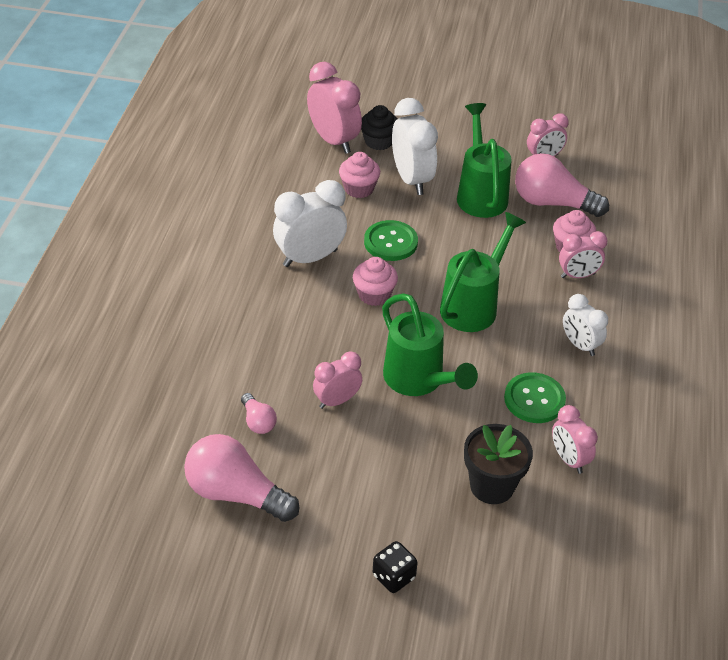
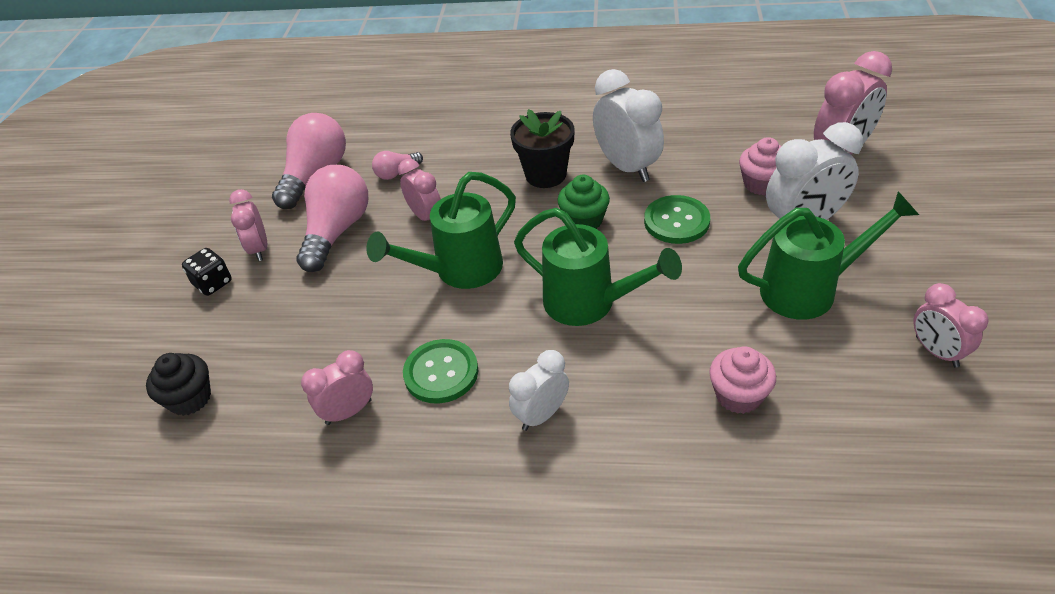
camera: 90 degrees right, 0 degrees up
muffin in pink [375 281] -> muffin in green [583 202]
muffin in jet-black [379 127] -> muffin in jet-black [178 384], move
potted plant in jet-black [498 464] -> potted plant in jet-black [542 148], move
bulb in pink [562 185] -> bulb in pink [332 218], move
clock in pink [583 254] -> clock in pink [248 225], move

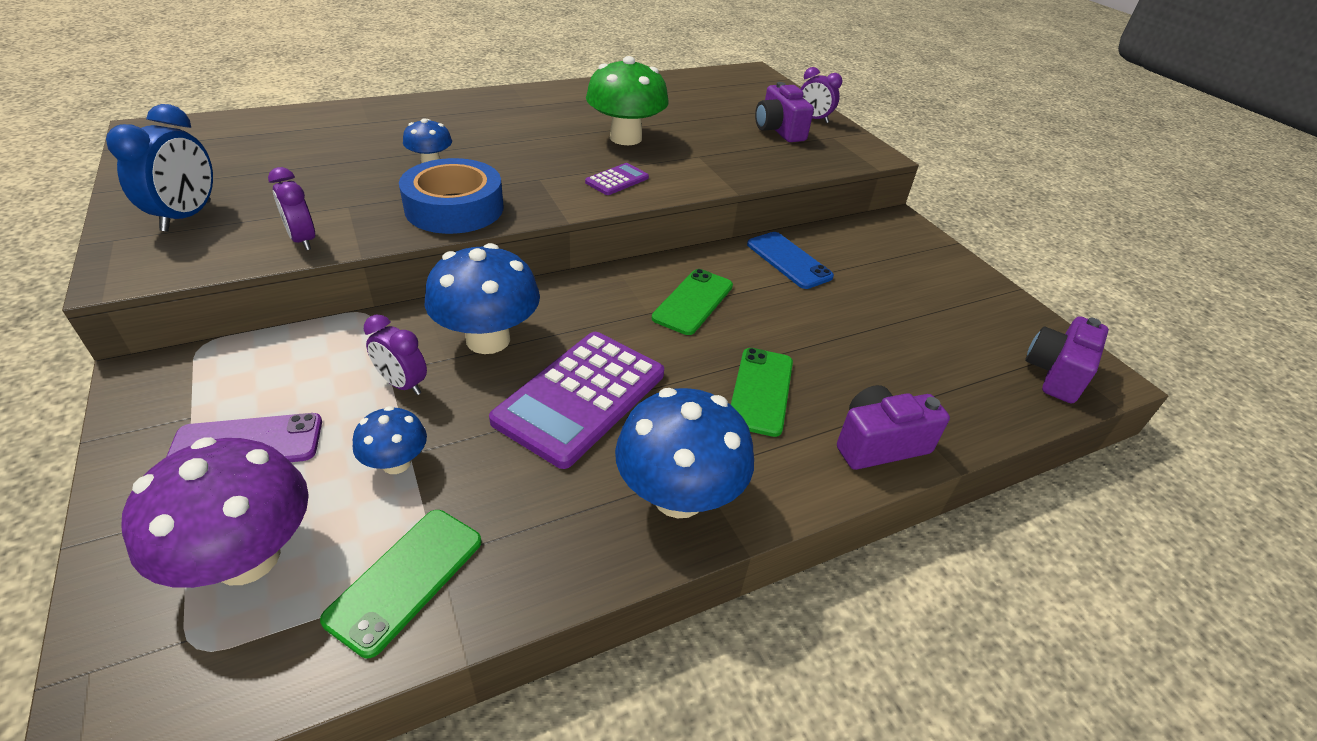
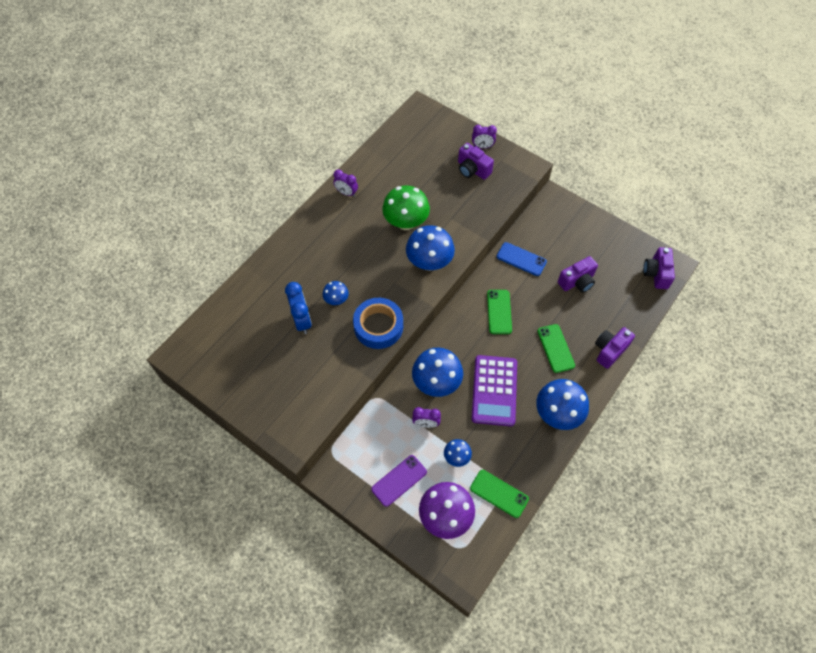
camera: 25 degrees left, 20 degrees up
clock in cobalt [159 168] -> clock in cobalt [298 308], move
clock in royal purple [291 208] -> clock in royal purple [345 183], move
smartphone in green [401 584] -> smartphone in green [499 494], 60 degrees counterclockwise
calculator in royal purple [617 179] -> mushroom in cobalt [430 248]
none -> photo camera in royal purple [578 274]

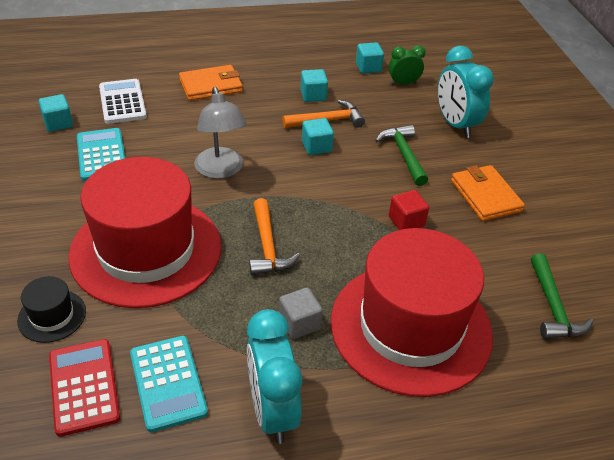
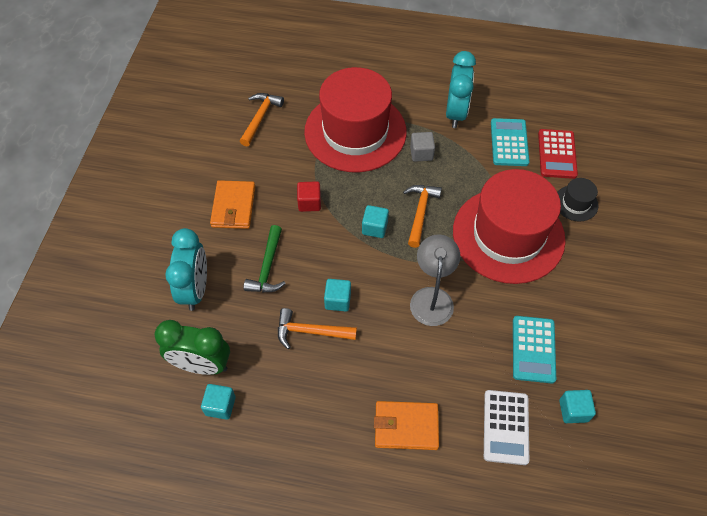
camera: 155 degrees left, 15 degrees up
block in turquoise [314 85] -> block in turquoise [375 221], move
clock in green [407 65] -> clock in green [192 347], x1.72
hammer in green [562 296] -> hammer in orange [262 120]

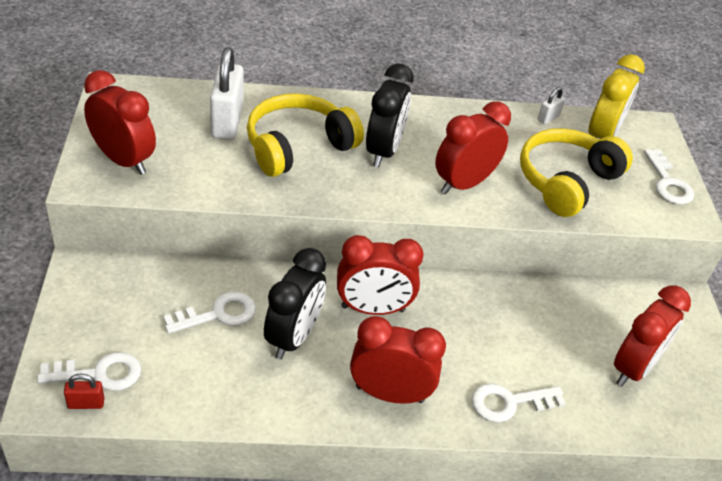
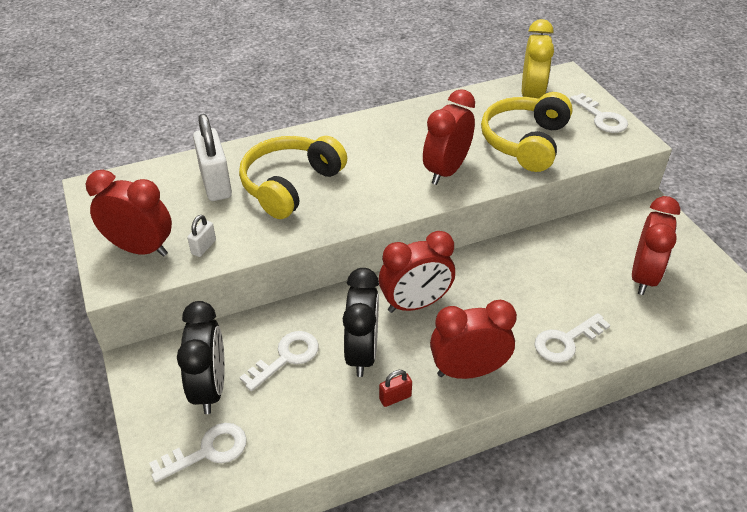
camera: 15 degrees left, 0 degrees up
lock in crimson [84 391] -> lock in crimson [395 388], move
clock in jet-black [390 115] -> clock in jet-black [201 357], move
lock in white [551 105] -> lock in white [201 236], move

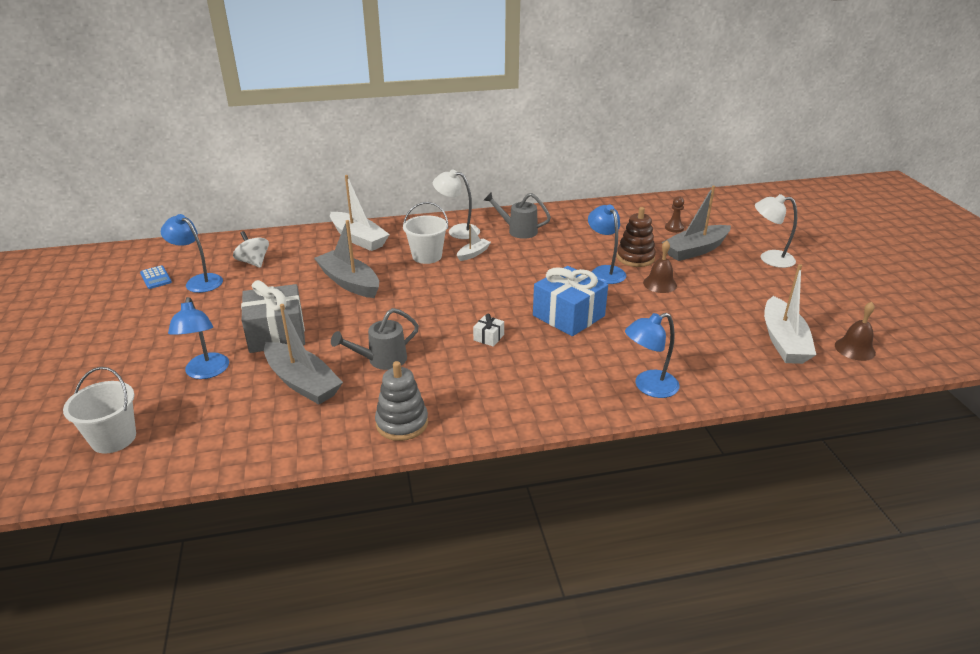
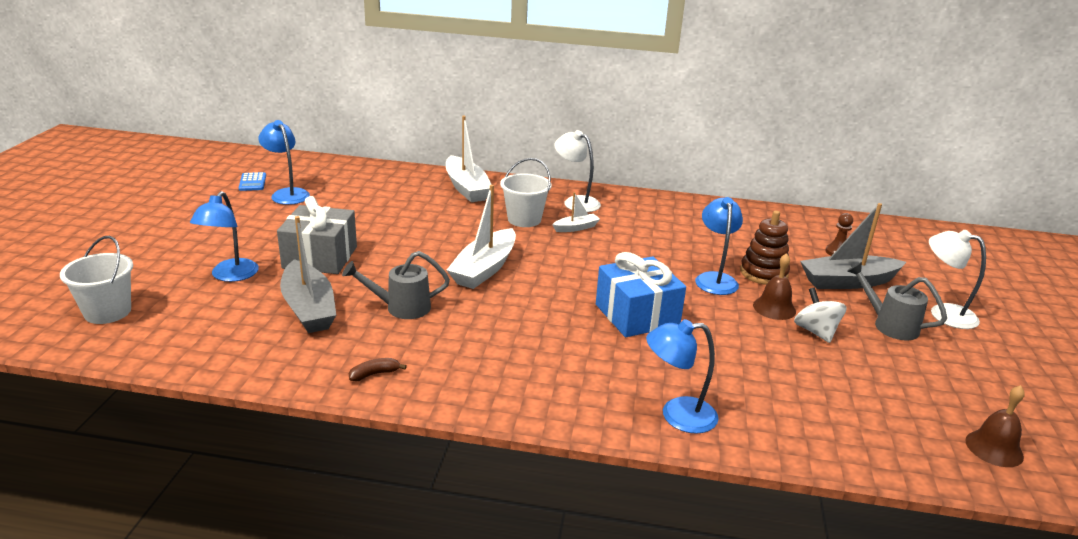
camera: 20 degrees right, 5 degrees down
spinning top in white [251 249] -> spinning top in white [820 315], move
sailboat in ash-grey [346 259] -> none
stacking rings in ash-grey [401 401] -> banana in dark brown [378 369]
wrapped gift in white [488 330] -> none
watering can in ash-grey [517 215] -> watering can in ash-grey [897 301], move
sailboat in white [790 314] -> sailboat in white [481 237], move

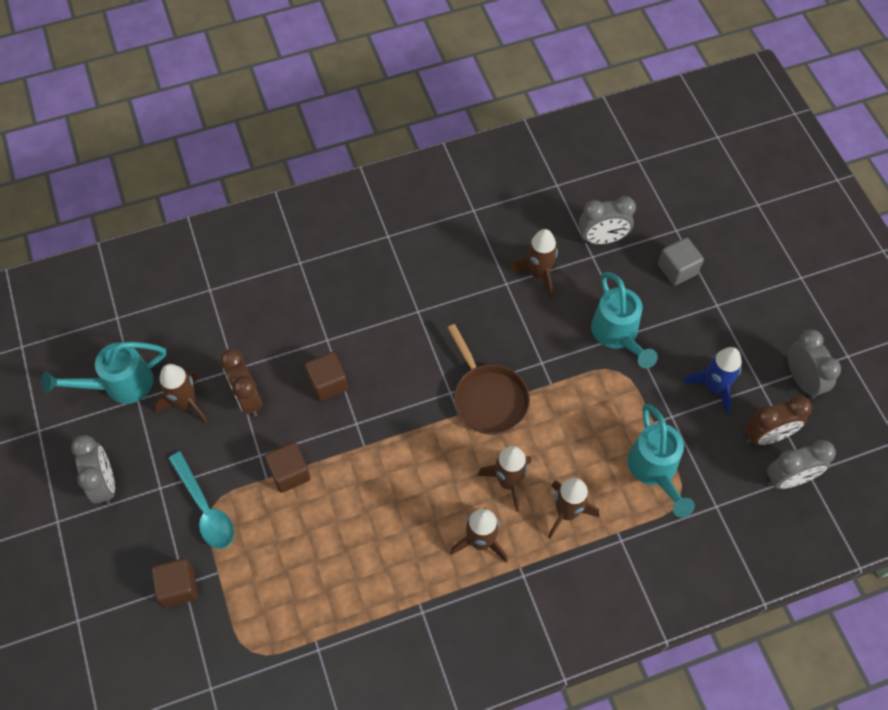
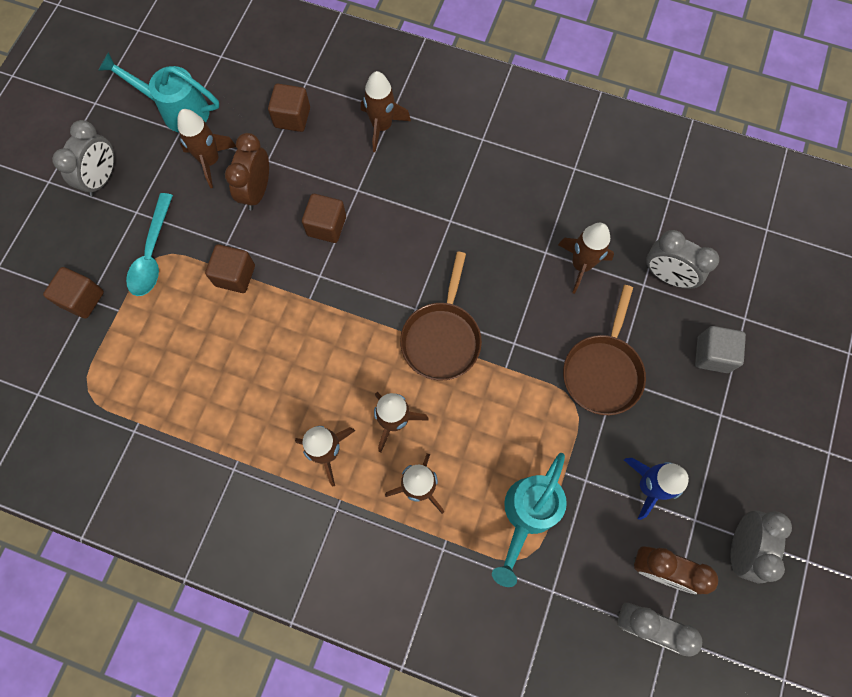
camera: 40 degrees right, 10 degrees up
watering can in turquoise [624 320] -> frying pan in dark brown [604 350]
none -> block in dark brown [289 108]
none -> toy rocket in dark brown [386 111]

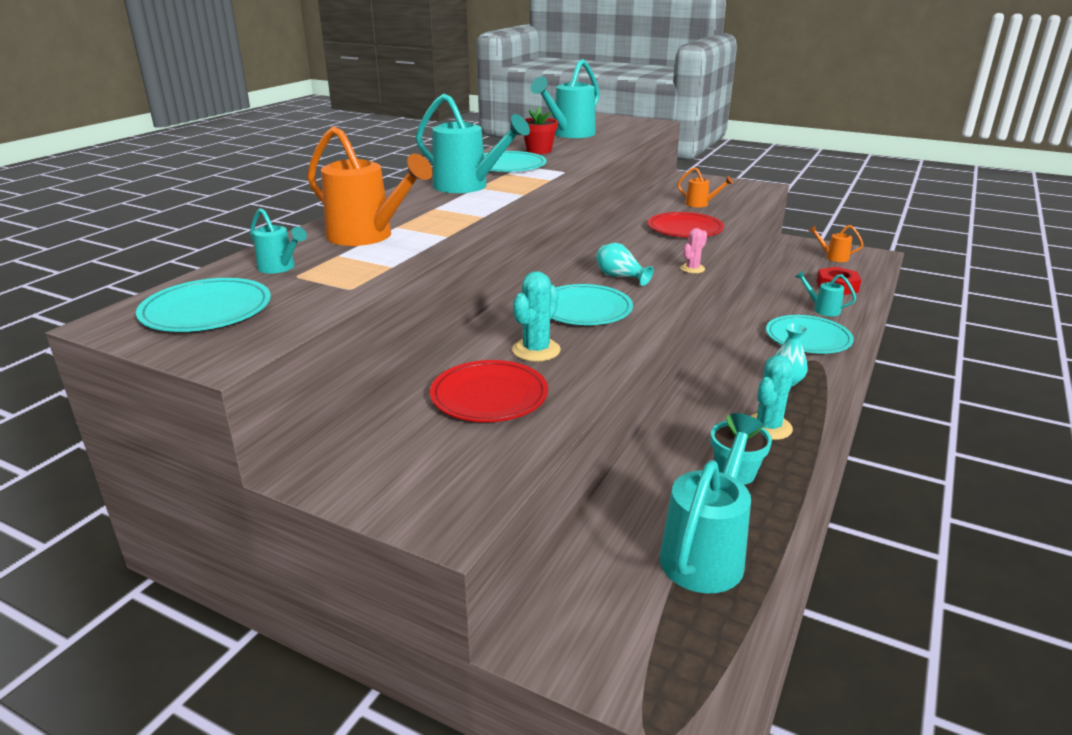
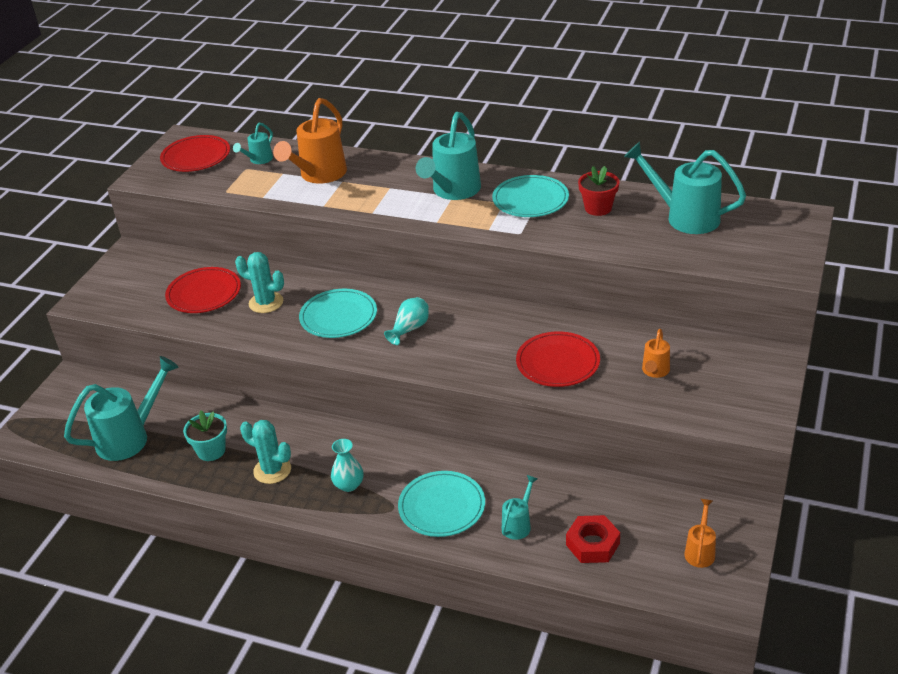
camera: 85 degrees right, 10 degrees up
dinner plate in turquoise [203 305] -> dinner plate in crimson [195 153]
watering can in turquoise [711 503] -> watering can in turquoise [121 408], 60 degrees counterclockwise
saguaro cactus in pink [693 250] -> none

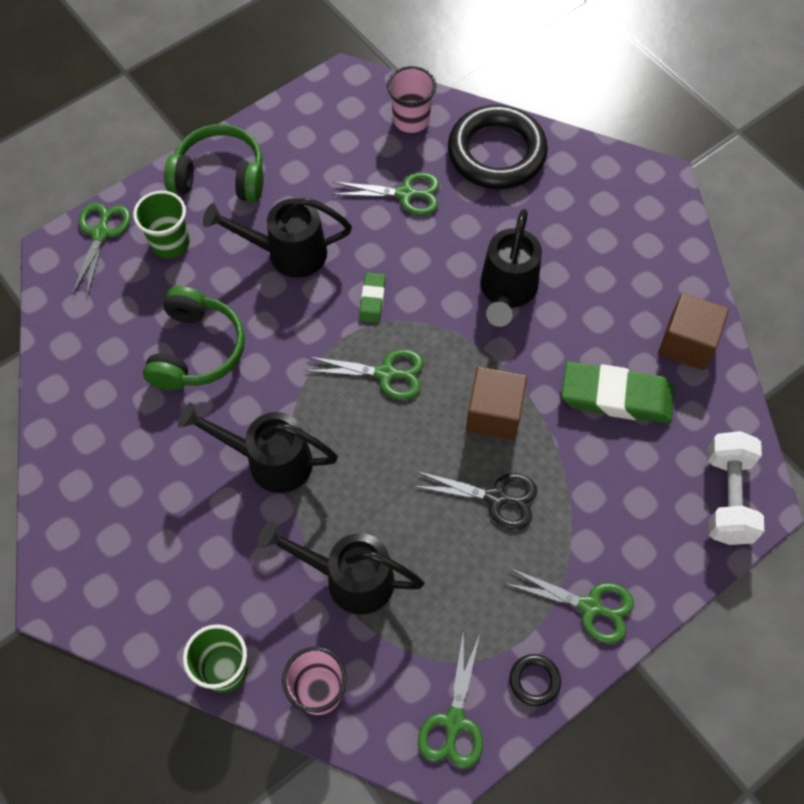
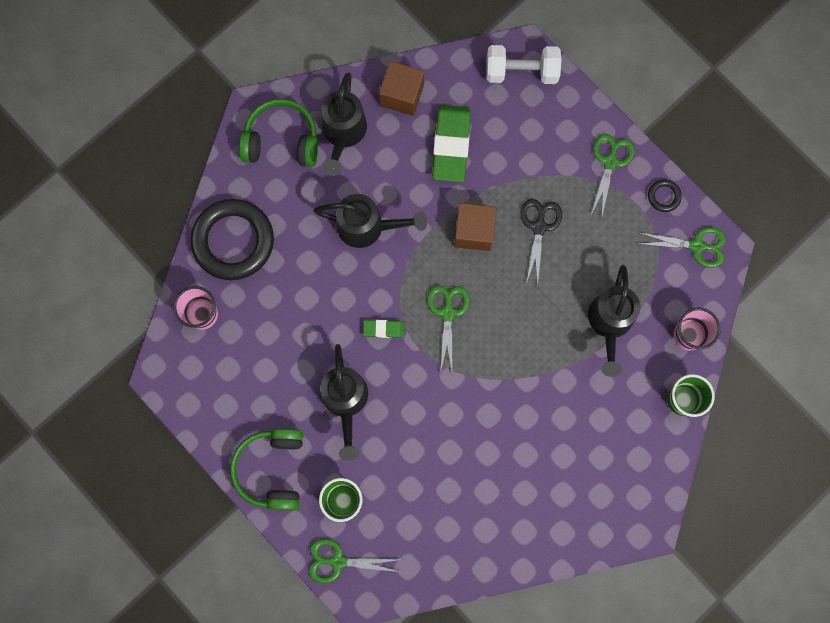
camera: 95 degrees left, 15 degrees up
headphones in green [194 338] -> headphones in green [278 133], move
watering can in jet-black [258 447] -> watering can in jet-black [344 124], move
scissors in green [385 193] -> none

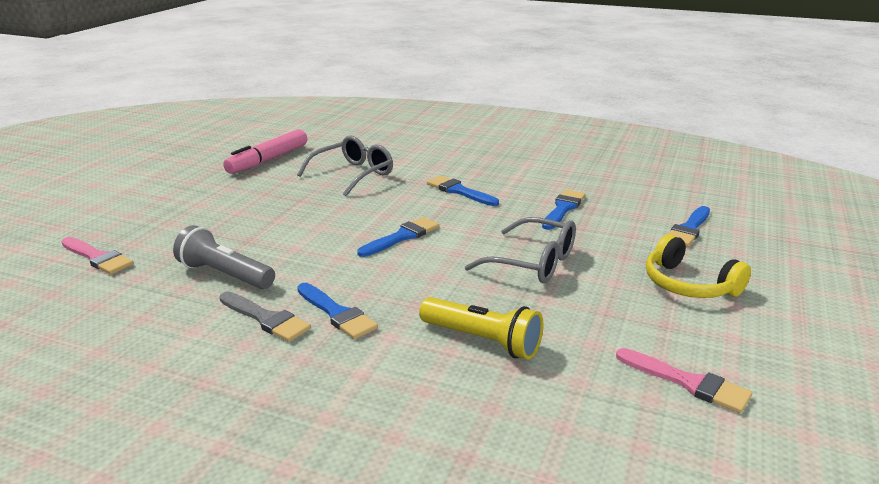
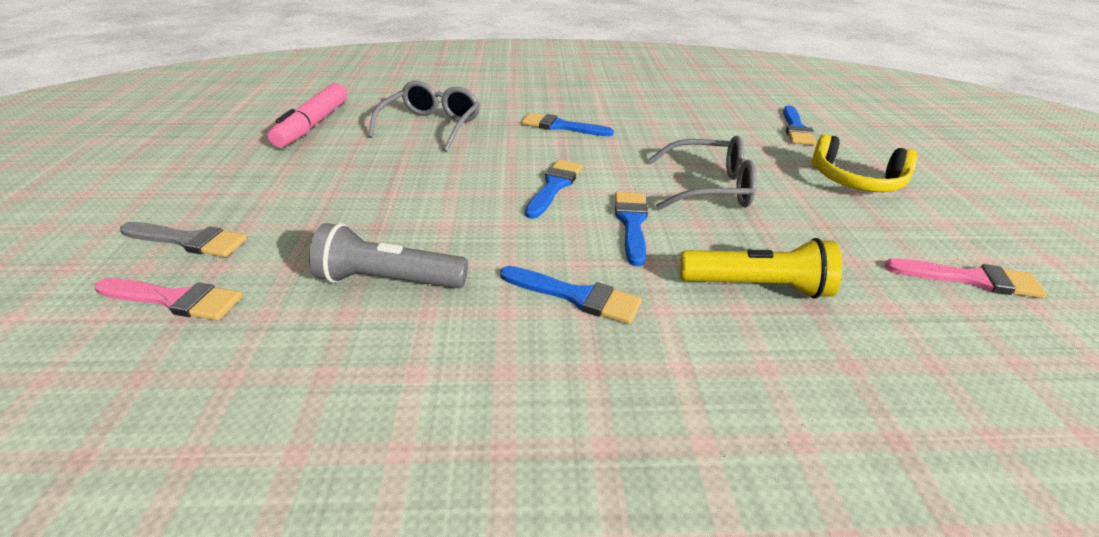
camera: 25 degrees left, 10 degrees up
paint brush in ash-grey [265 317] -> paint brush in ash-grey [183 239], move
paint brush in cobalt [564 209] -> paint brush in cobalt [631 229], move

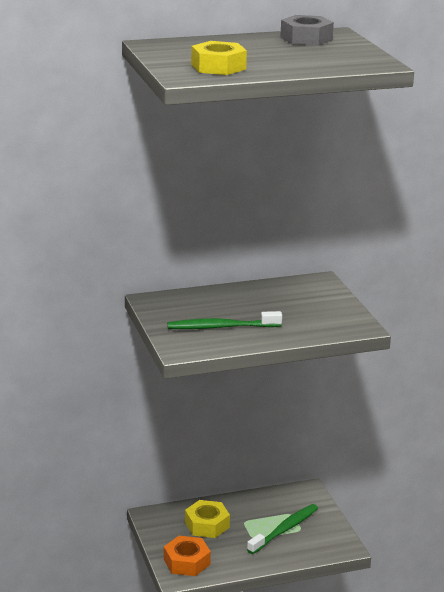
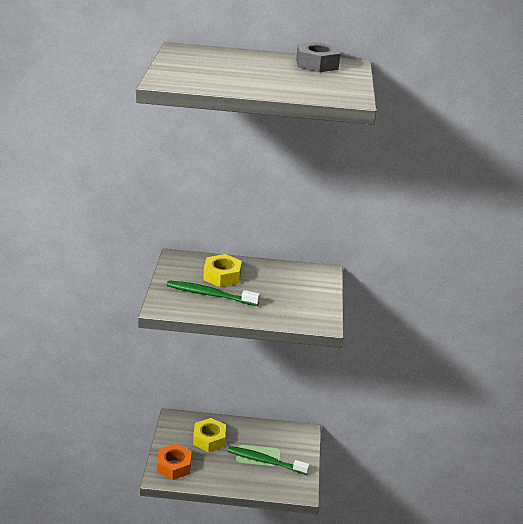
camera: 20 degrees right, 5 degrees up
hex nut in golden [219 58] -> hex nut in golden [222 270], move
toothbrush in green [282 529] -> toothbrush in green [268 460], 135 degrees counterclockwise

